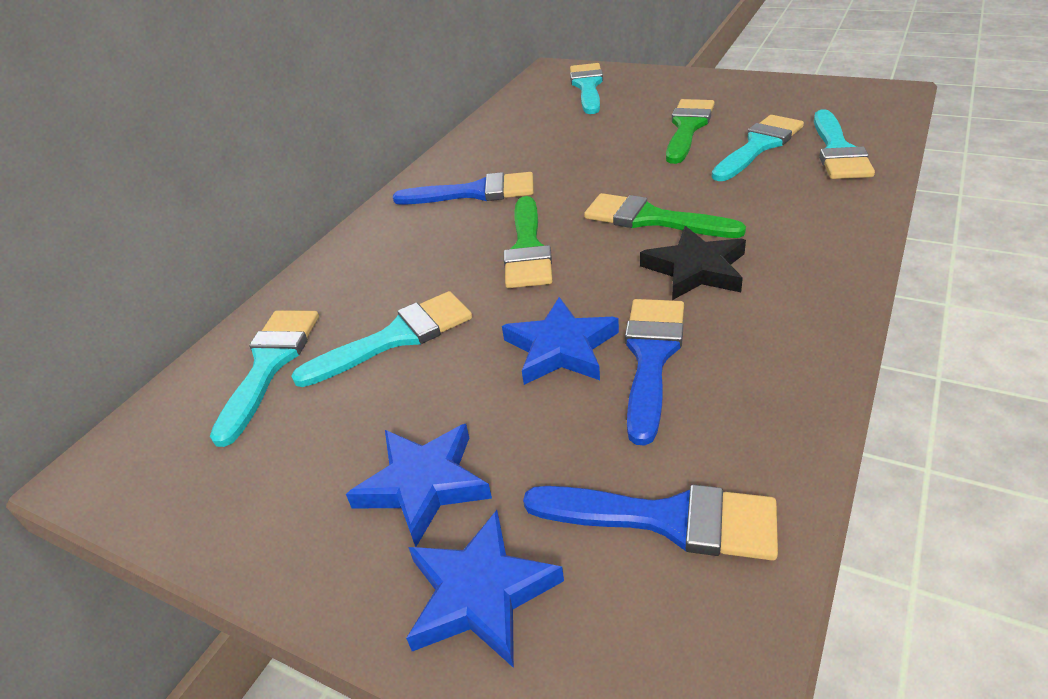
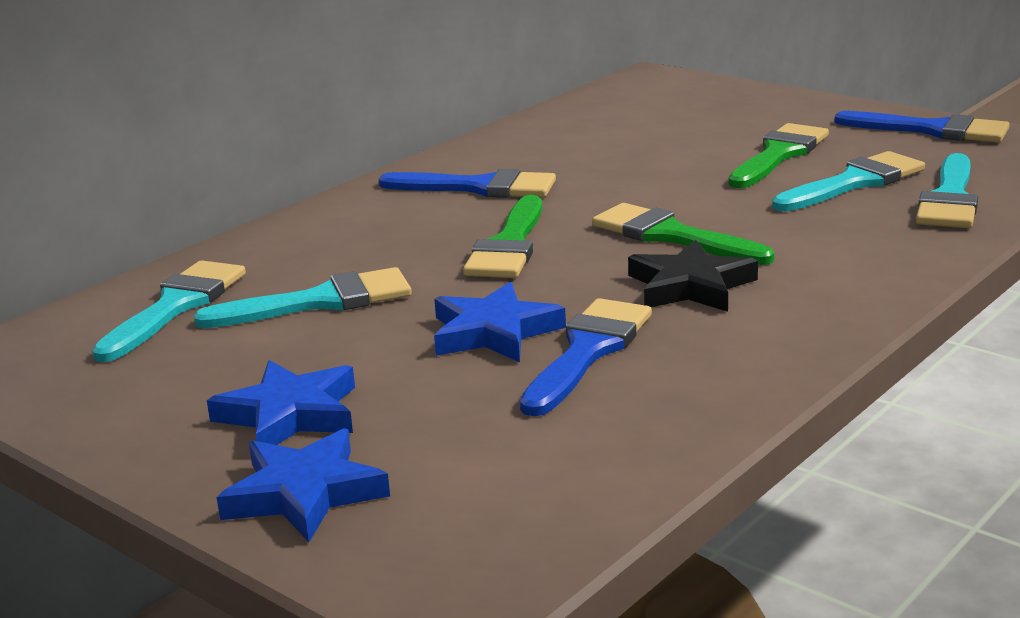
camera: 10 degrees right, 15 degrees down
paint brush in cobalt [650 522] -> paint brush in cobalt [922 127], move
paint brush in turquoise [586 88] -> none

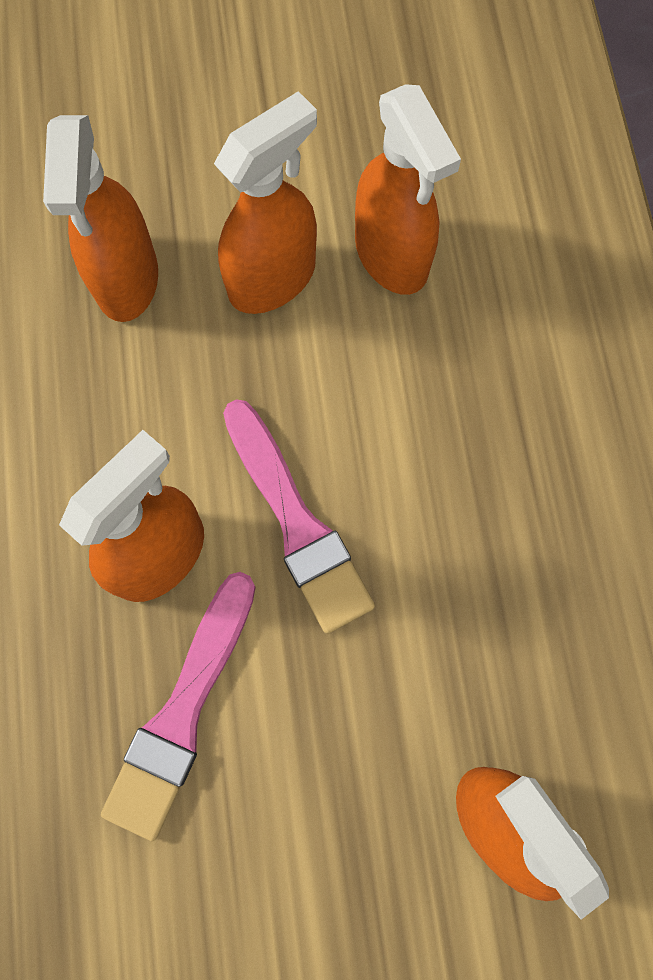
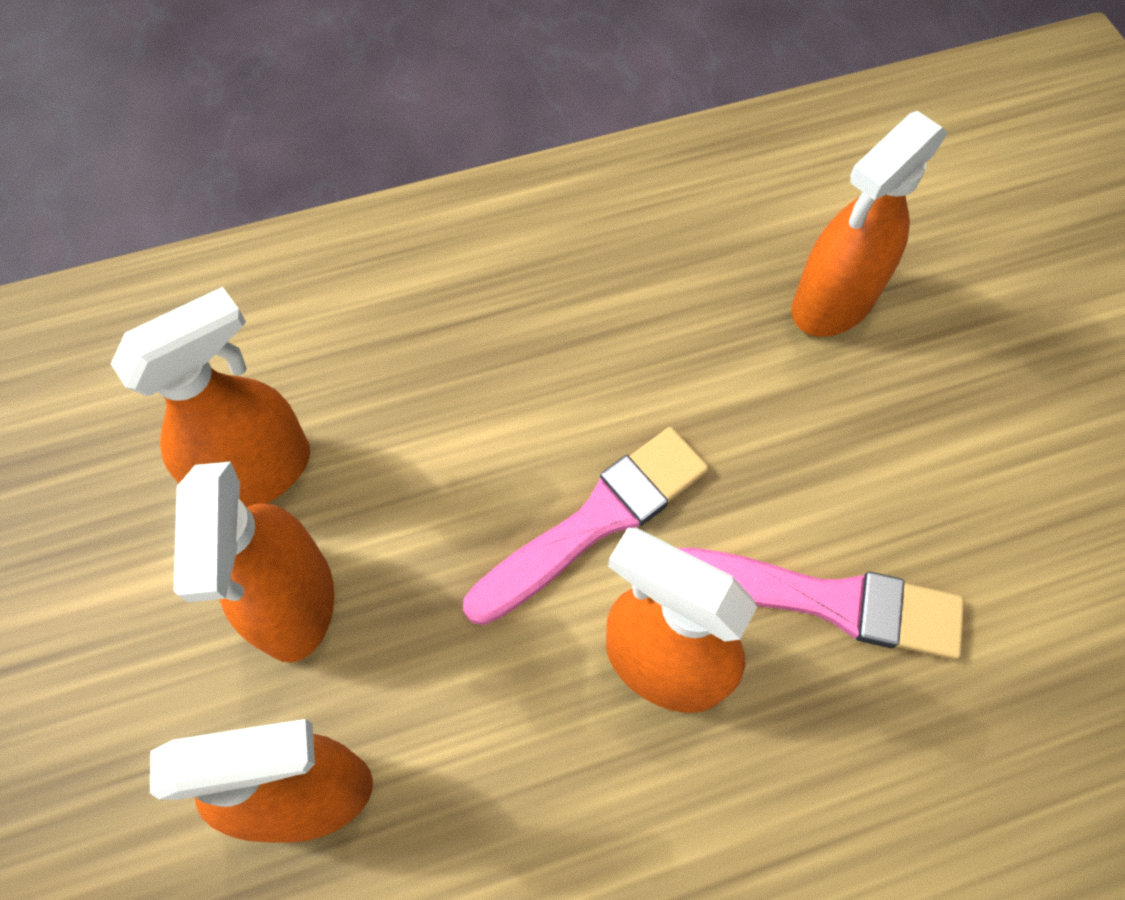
camera: 100 degrees left, 10 degrees down
spray cleaner in orange [265 202] -> spray cleaner in orange [254 562], 135 degrees counterclockwise

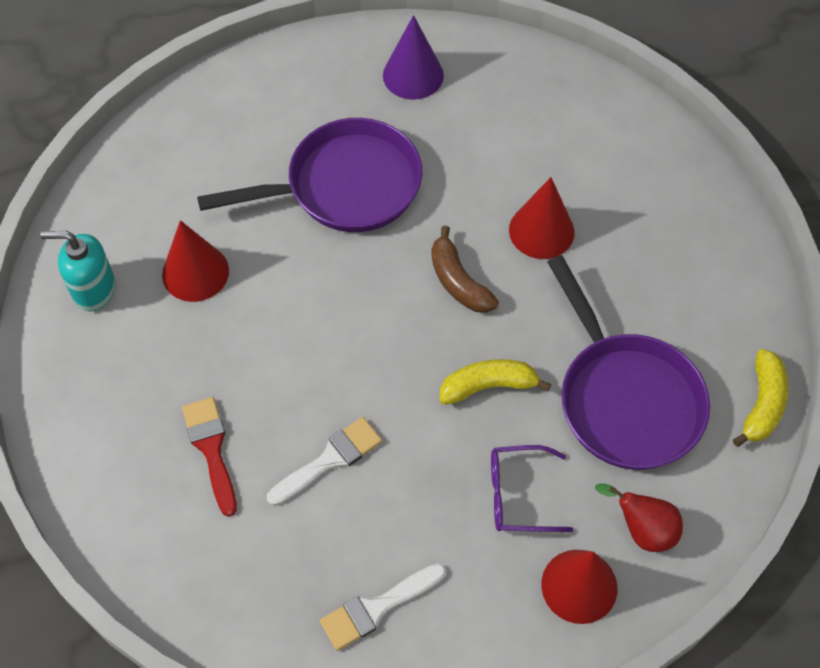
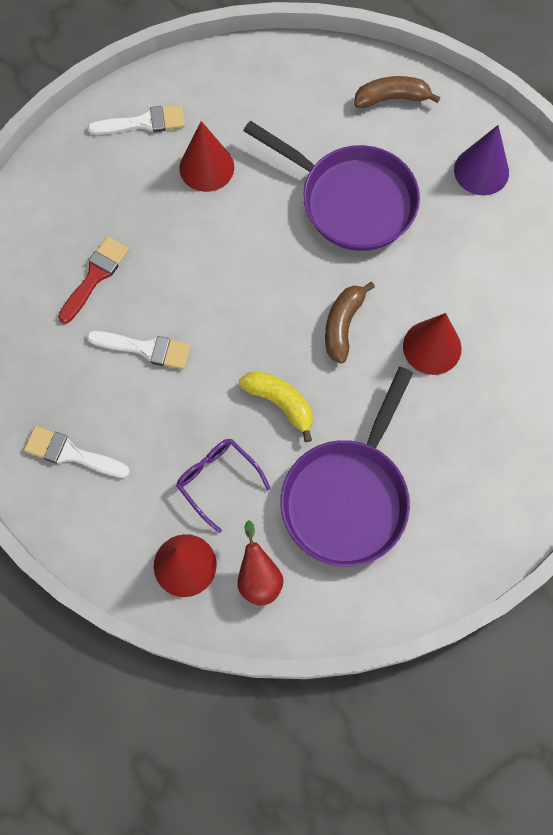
camera: 50 degrees right, 10 degrees up
pump bottle in turquoise [78 271] -> paint brush in white [136 120]
banana in golden [760 398] -> none
none -> banana in dark brown [397 92]

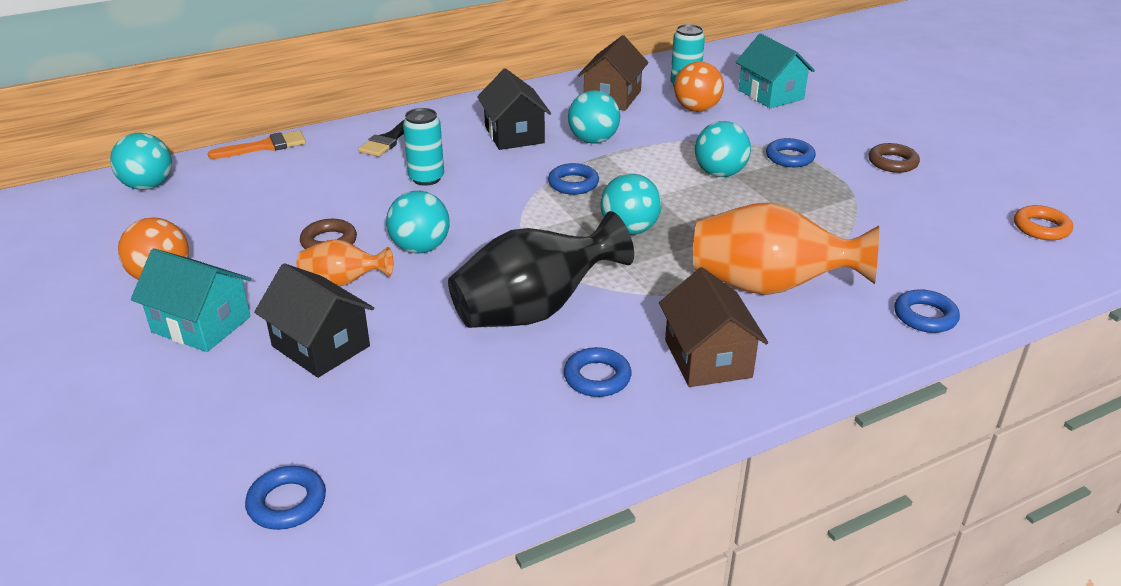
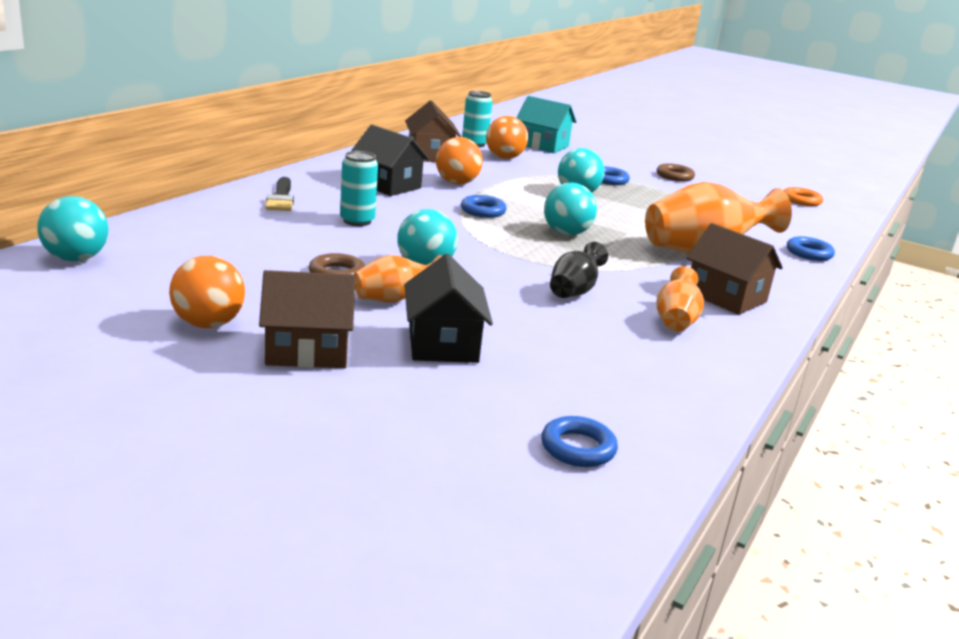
camera: 35 degrees left, 10 degrees down
toy house in turquoise [191 300] -> toy house in dark brown [307 319]
paint brush in orange [257 144] -> none
toy house in jet-black [314 320] -> toy house in jet-black [448 308], 75 degrees clockwise
flower vase in jet-black [541 269] -> flower vase in jet-black [579 270], x0.53
torus in cobalt [597 372] -> flower vase in orange [680 298]
play ball in turquoise [594 117] -> play ball in orange [459 161]

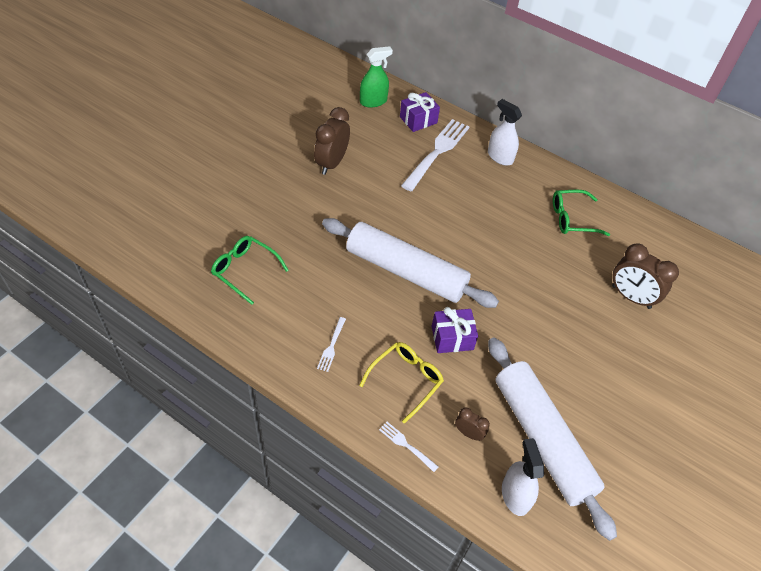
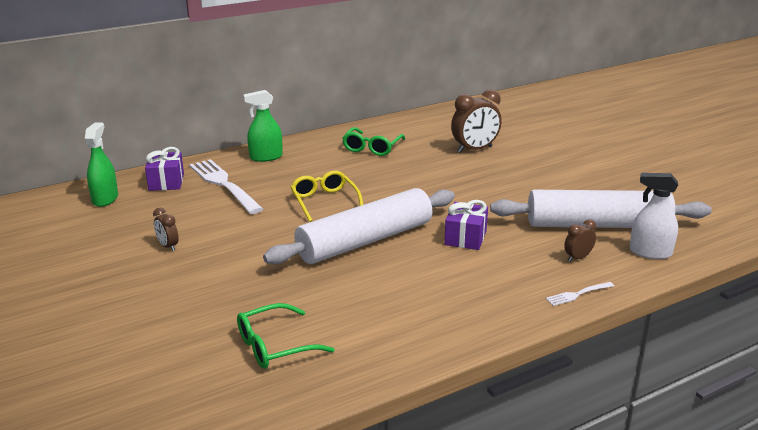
camera: 60 degrees left, 25 degrees down
clock in dark brown [332 141] -> clock in dark brown [166 229], x0.52
fork in white [331 344] -> none
eyeglasses in golden [401 383] -> eyeglasses in golden [326 196], move
spray cleaner in white [505 132] -> spray cleaner in green [263 126]

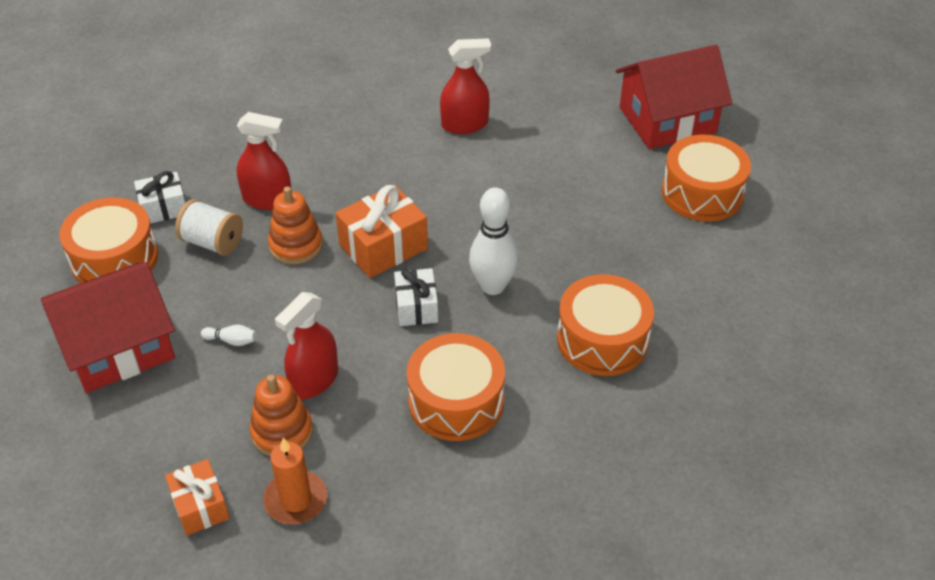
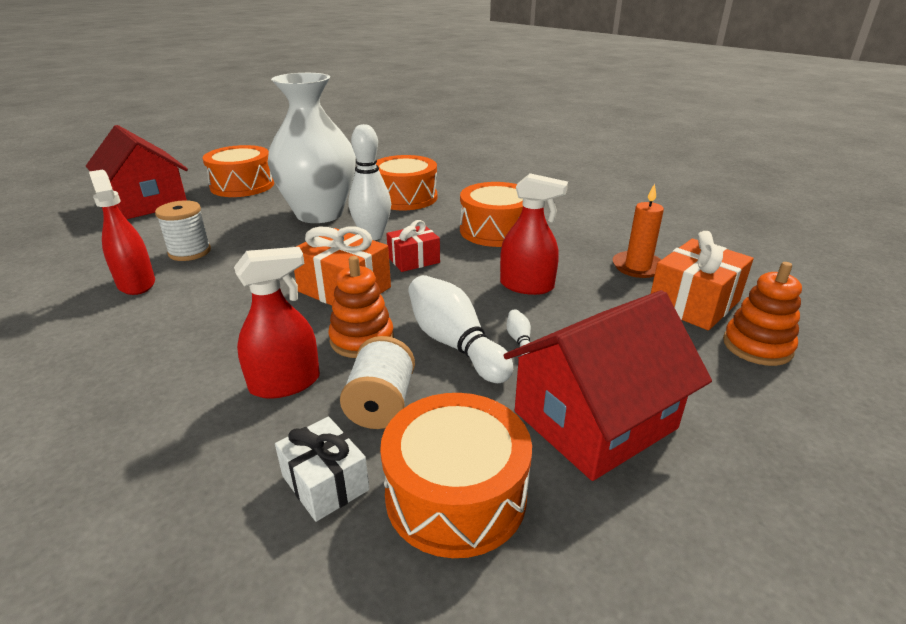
camera: 110 degrees left, 15 degrees down
toy house in crimson [108 327] -> toy house in crimson [607 385], 75 degrees counterclockwise
wrapped gift in orange [197 497] -> wrapped gift in orange [702 280], x1.57
spray cleaner in crimson [263 161] -> spray cleaner in crimson [277 323], 75 degrees clockwise
stacking rings in orange [281 415] -> stacking rings in orange [762 314], move
wrapped gift in white [416 297] -> wrapped gift in crimson [413 246]
none -> bobbin in white [183 230]
none -> flower vase in white [312 148]
none -> bowling pin in white [460 329]

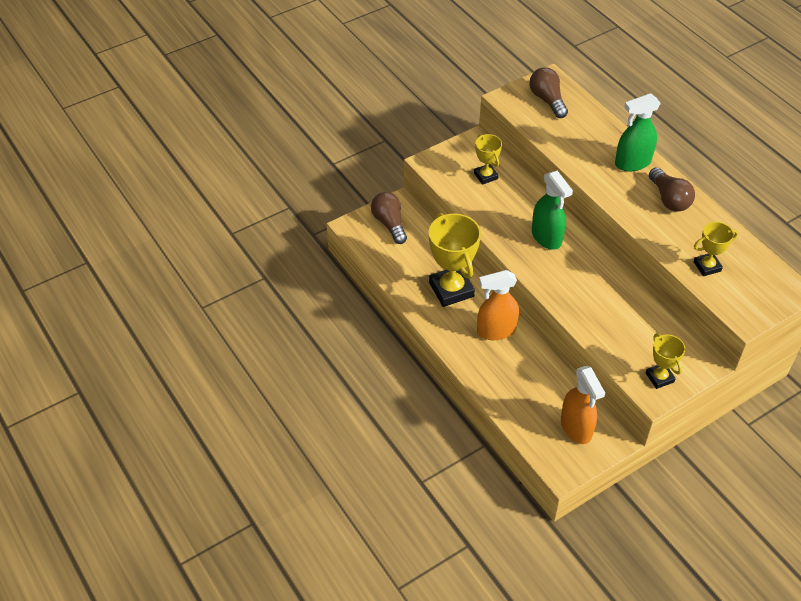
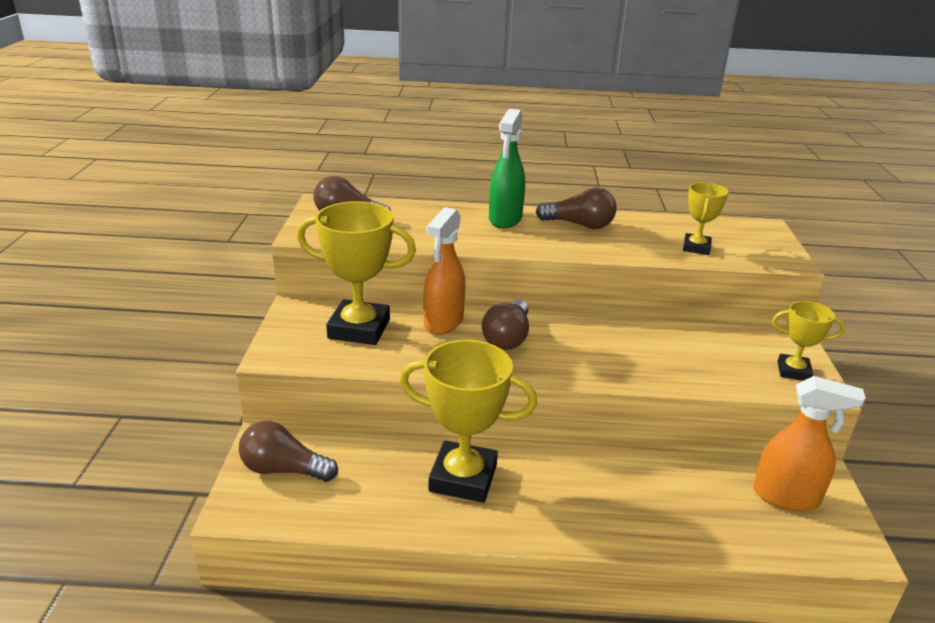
camera: 55 degrees left, 20 degrees down
award cup in golden [488 159] -> award cup in golden [356 273], x1.83
spray cleaner in orange [498 305] -> spray cleaner in orange [444 271], move
spray cleaner in green [552 210] -> bulb in dark brown [505 325]

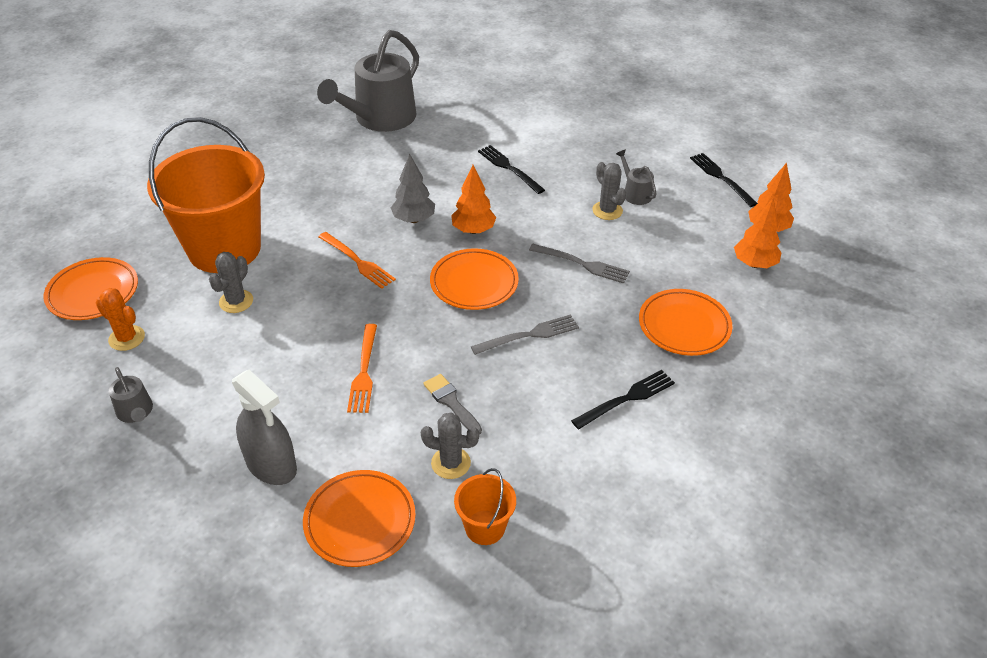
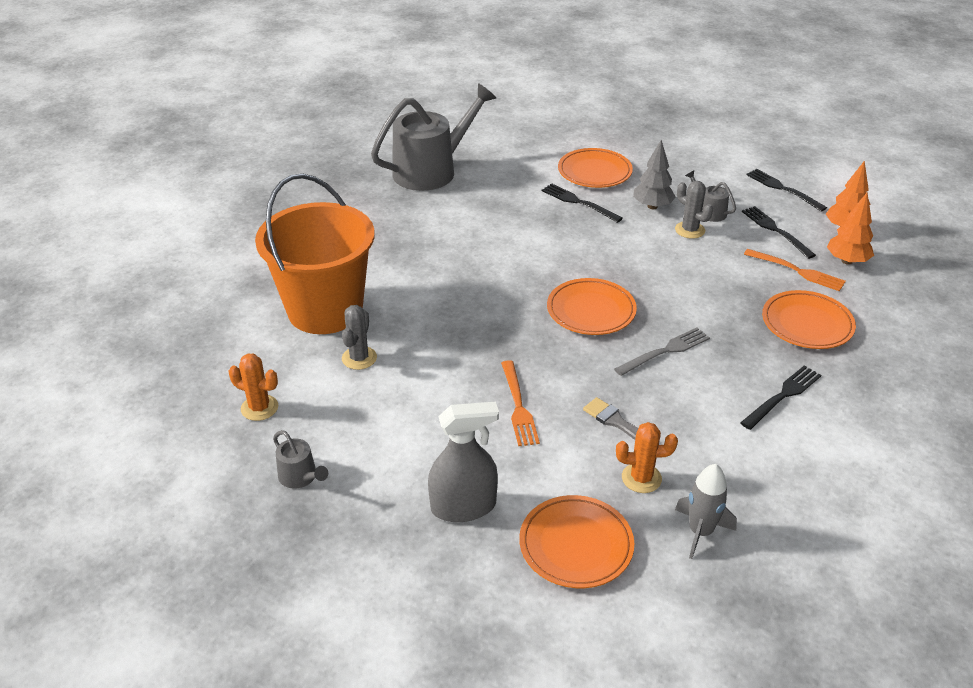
camera: 10 degrees left, 5 degrees down
dinner plate in orange [90 288] -> dinner plate in orange [595 168], move
spray cleaner in ash-grey [264 427] -> spray cleaner in ash-grey [463 462], 45 degrees counterclockwise
watering can in ash-grey [368 81] -> watering can in ash-grey [433 137], 150 degrees counterclockwise
fork in orange [357 260] -> fork in orange [795 270], move
fir tree in ash-grey [413 188] -> fir tree in ash-grey [654 174], move
saguaro cactus in ash-grey [450 445] -> saguaro cactus in orange [647 457]
fir tree in orange [473 199] -> none
sand bucket in orange [485 506] -> toy rocket in ash-grey [706 511]
fork in ash-grey [579 264] -> none
none -> fork in jet-black [779 232]

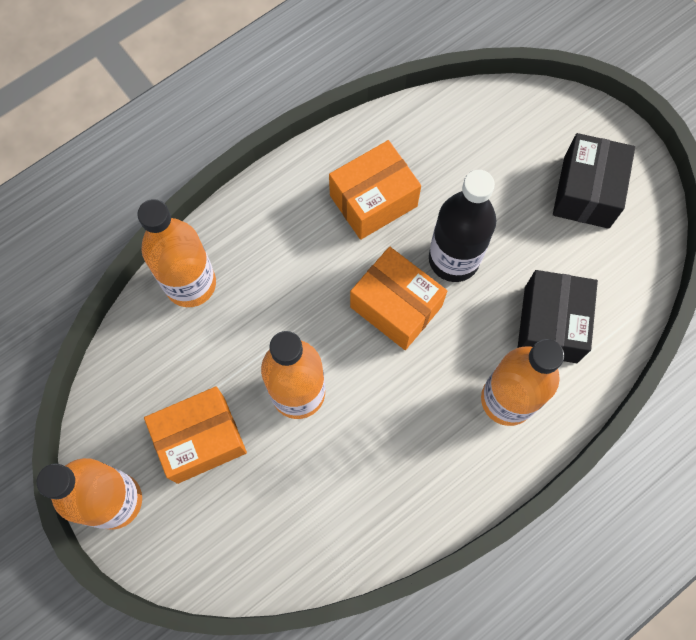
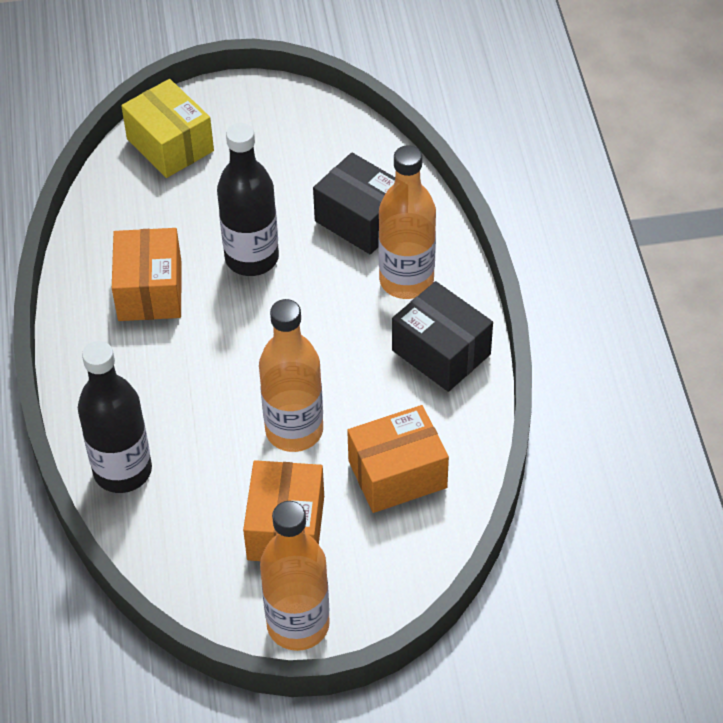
camera: 60 degrees left, 20 degrees down
drink bottle in orange [176 253] -> drink bottle in jet-black [115 417]
box in orange [398 298] -> box in orange [398 459], move
box in jet-black [594 181] -> box in jet-black [442 336], move
none -> box in golden [167 128]

